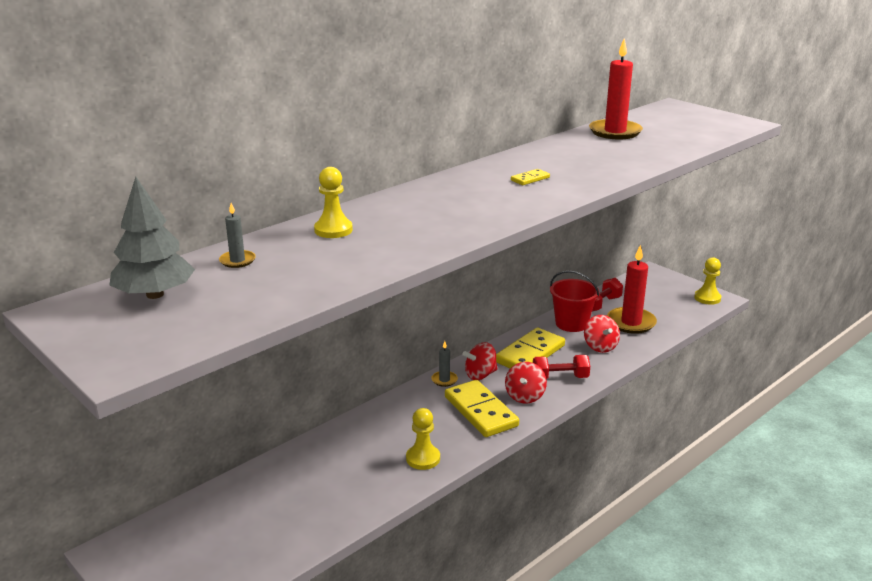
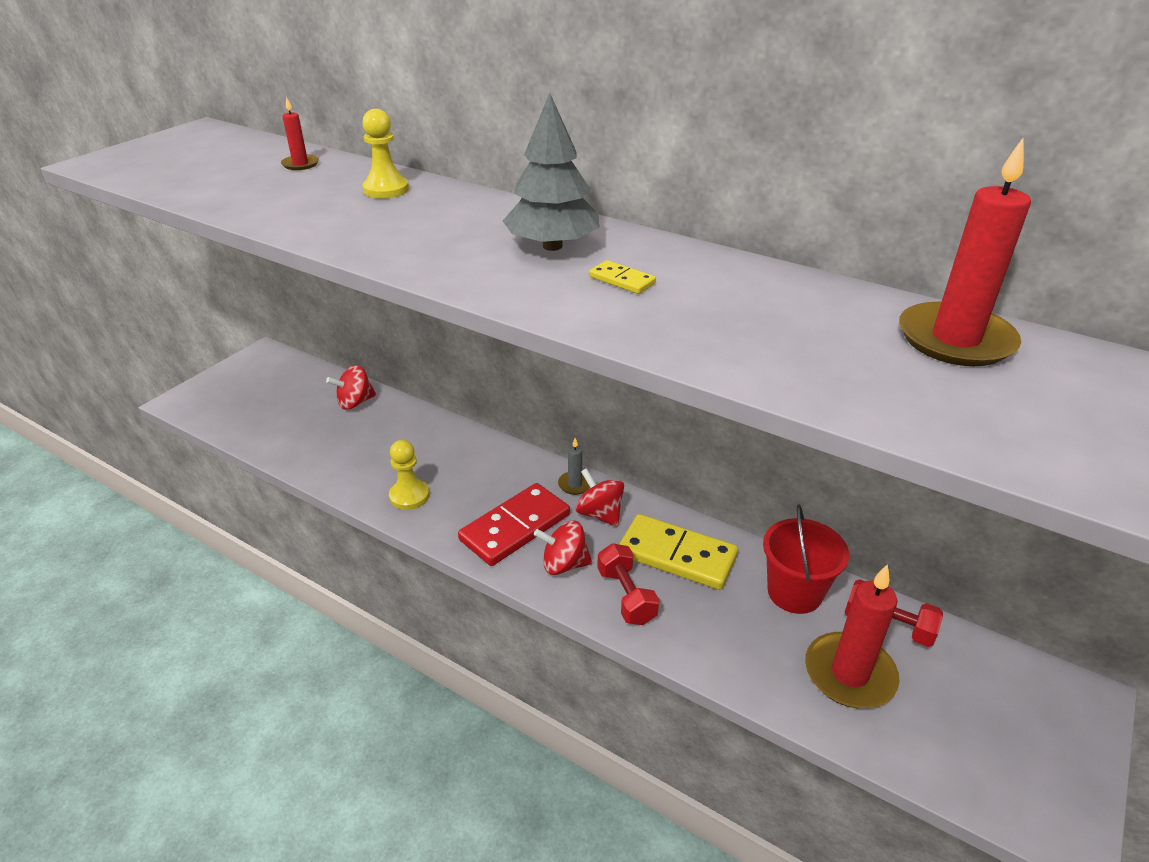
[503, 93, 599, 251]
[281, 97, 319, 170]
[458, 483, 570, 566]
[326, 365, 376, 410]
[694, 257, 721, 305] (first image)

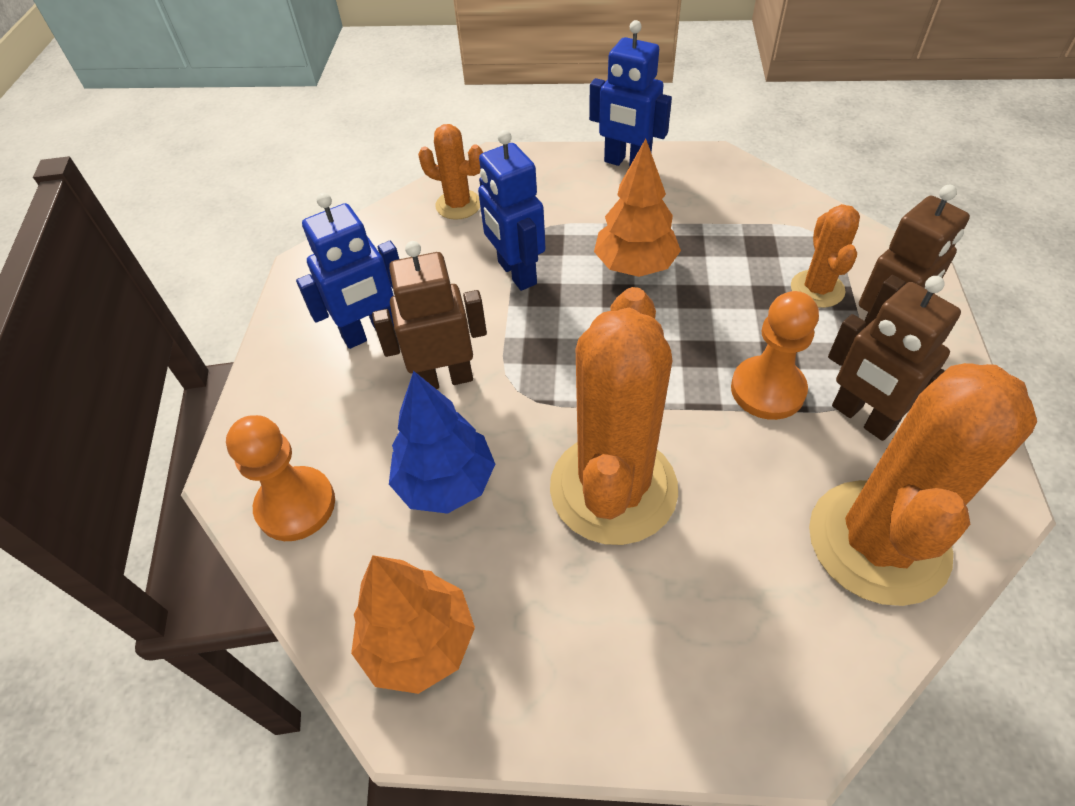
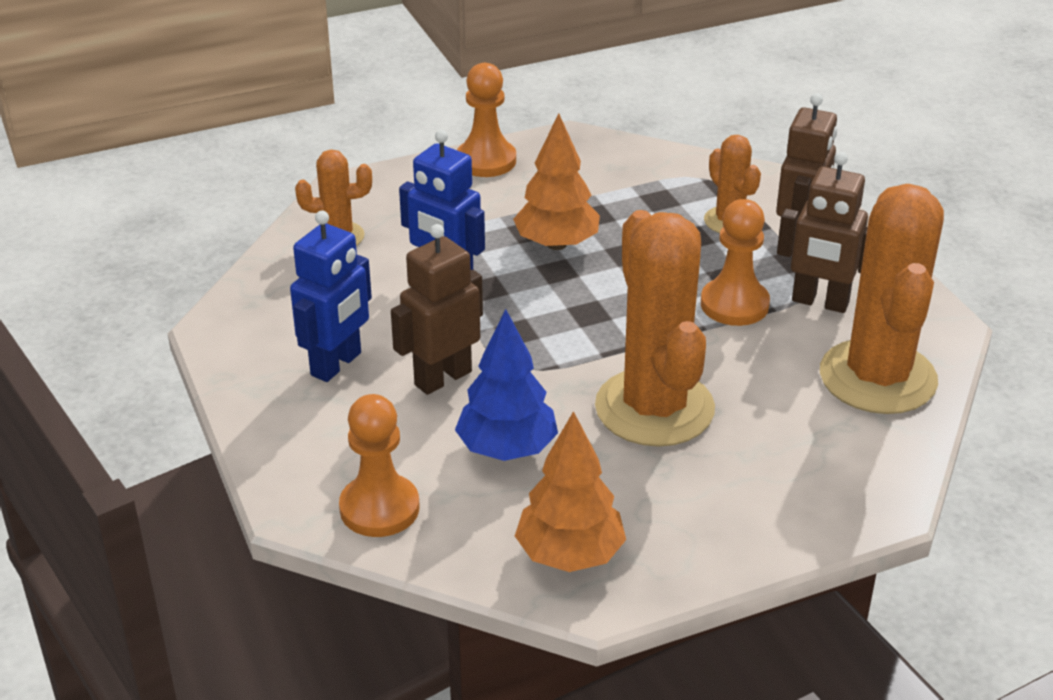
[457, 63, 516, 177]

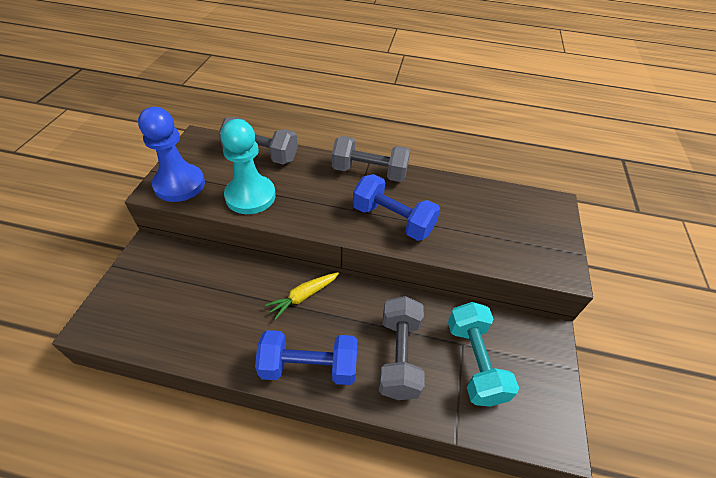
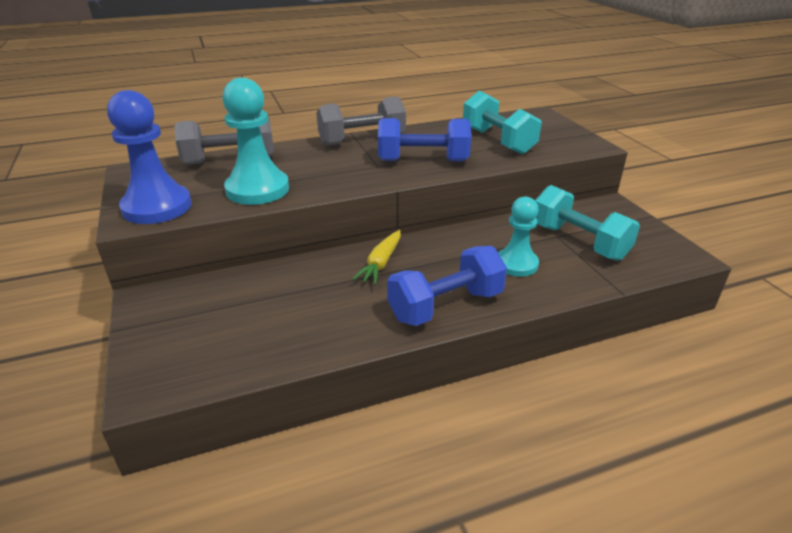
[498, 197, 539, 277]
[463, 91, 542, 155]

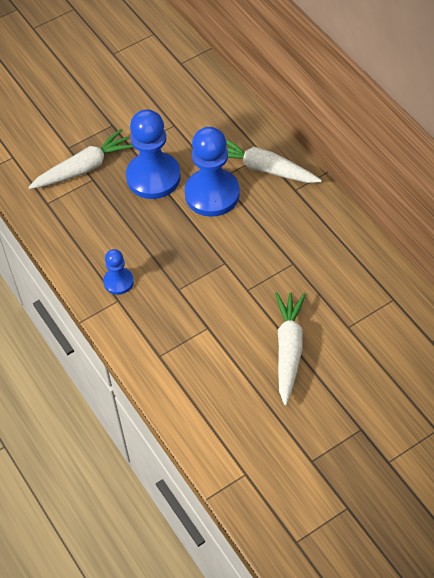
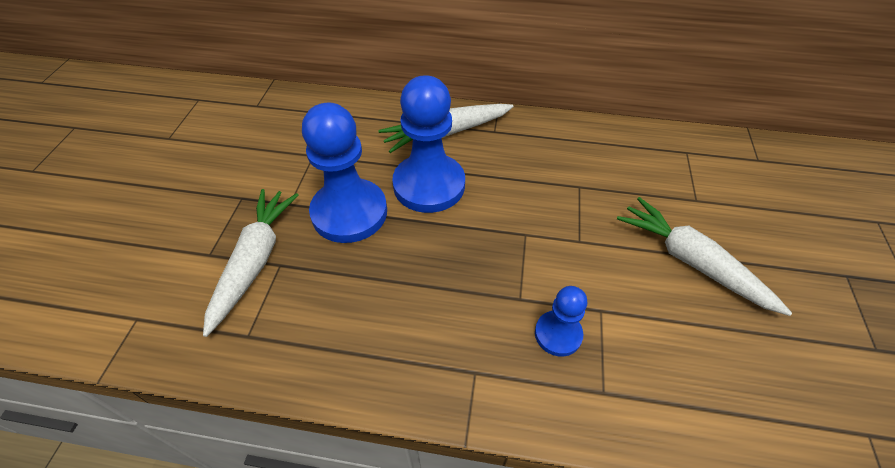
[535, 286, 587, 357]

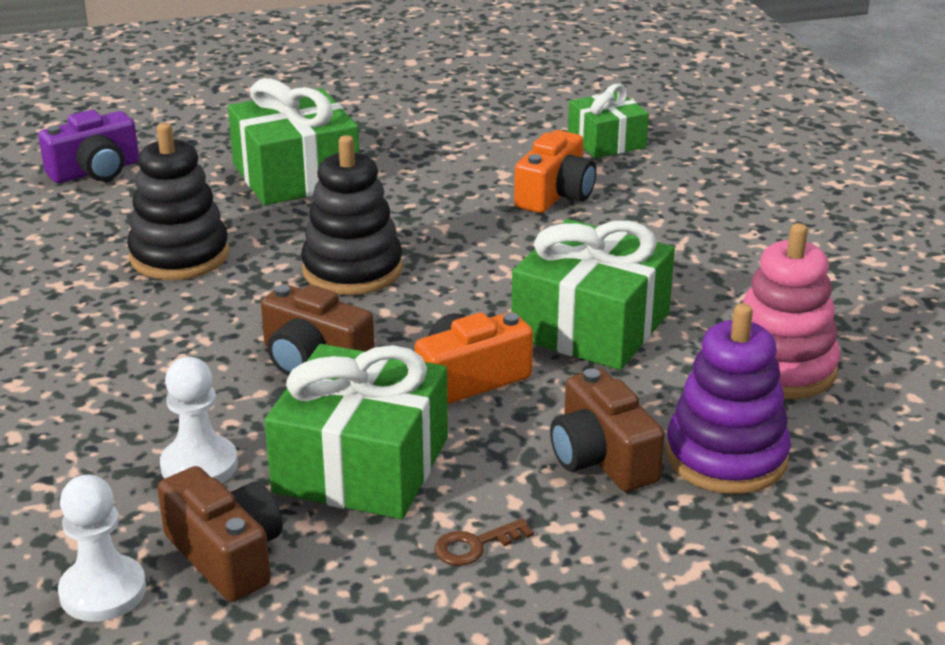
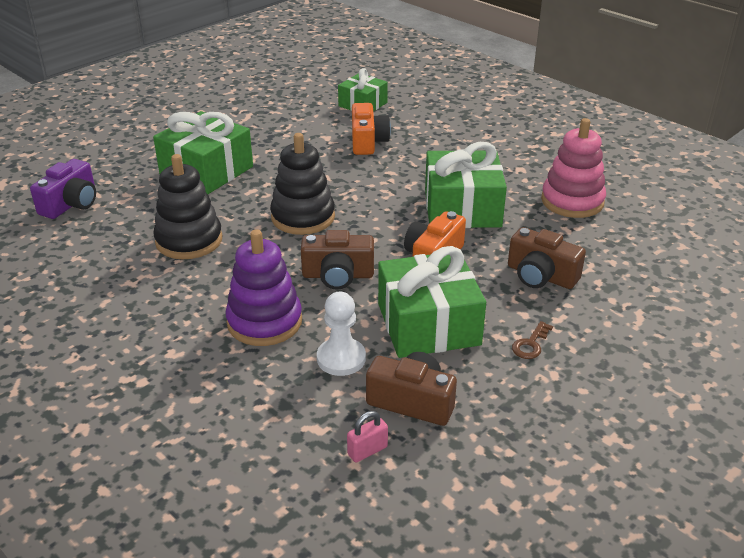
[347, 411, 388, 462]
[225, 229, 302, 346]

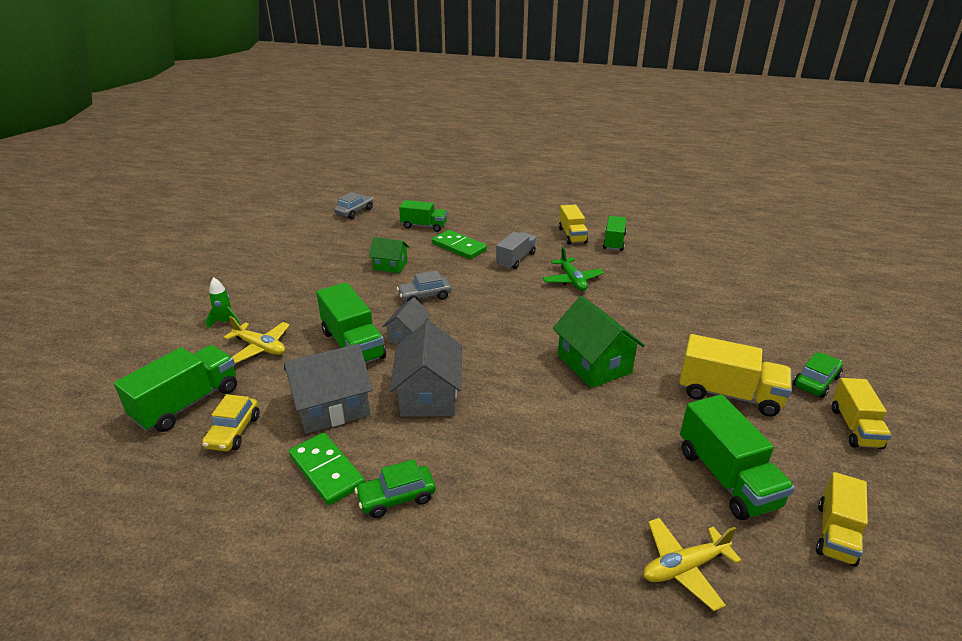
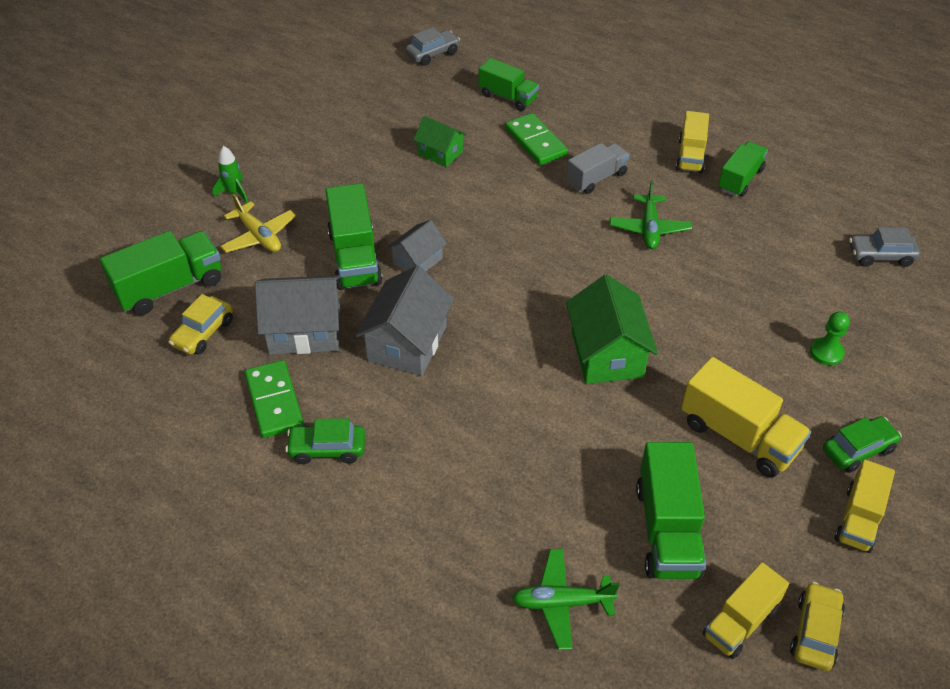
[849, 227, 920, 267]
[512, 549, 619, 650]
[790, 582, 845, 671]
[810, 311, 850, 366]

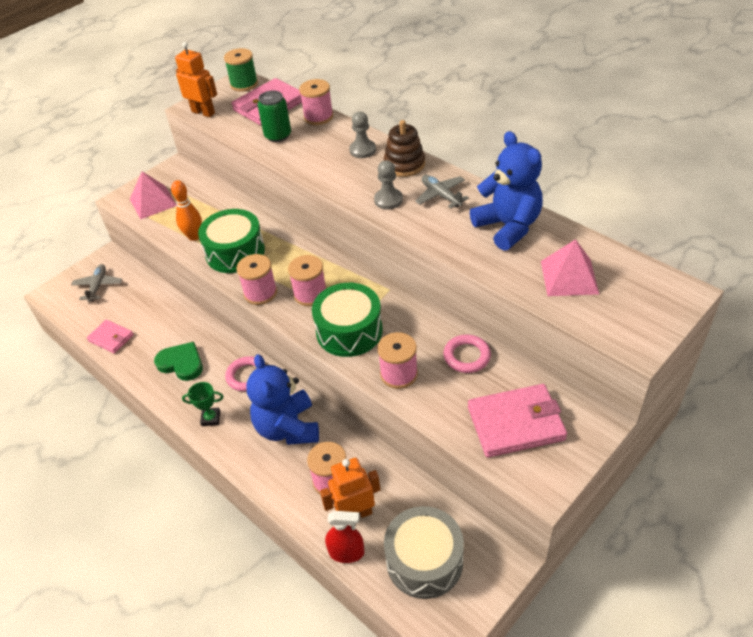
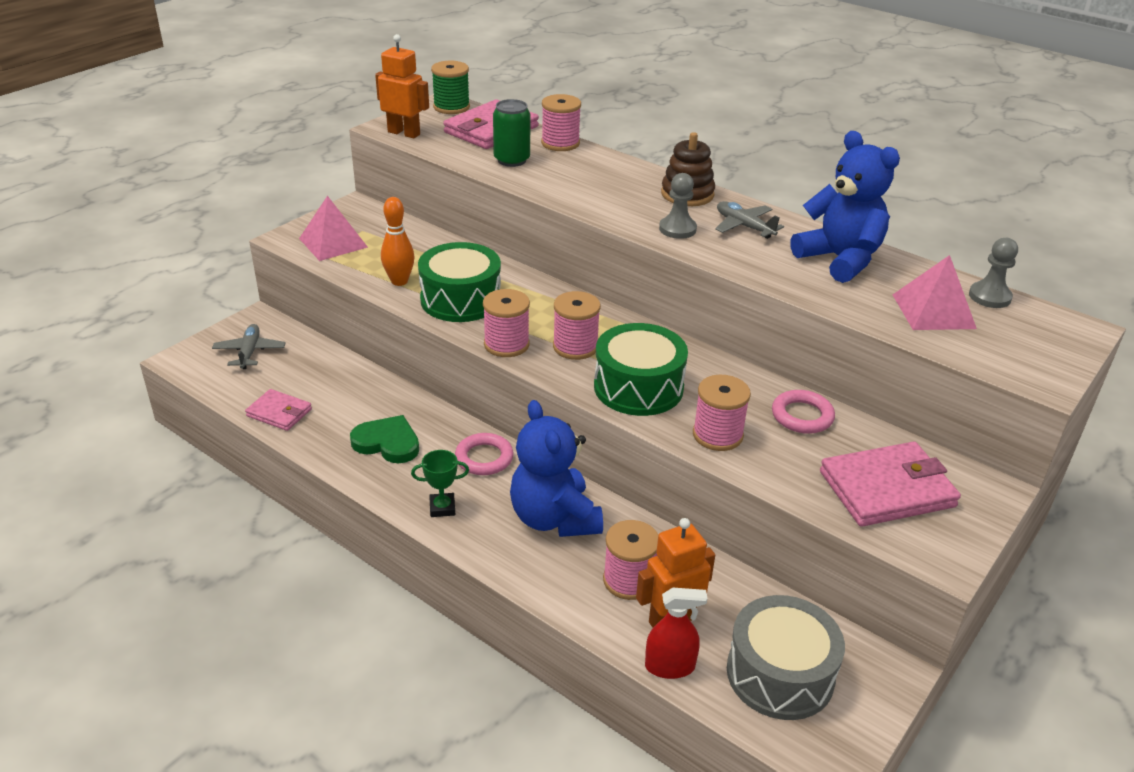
[969, 238, 1018, 308]

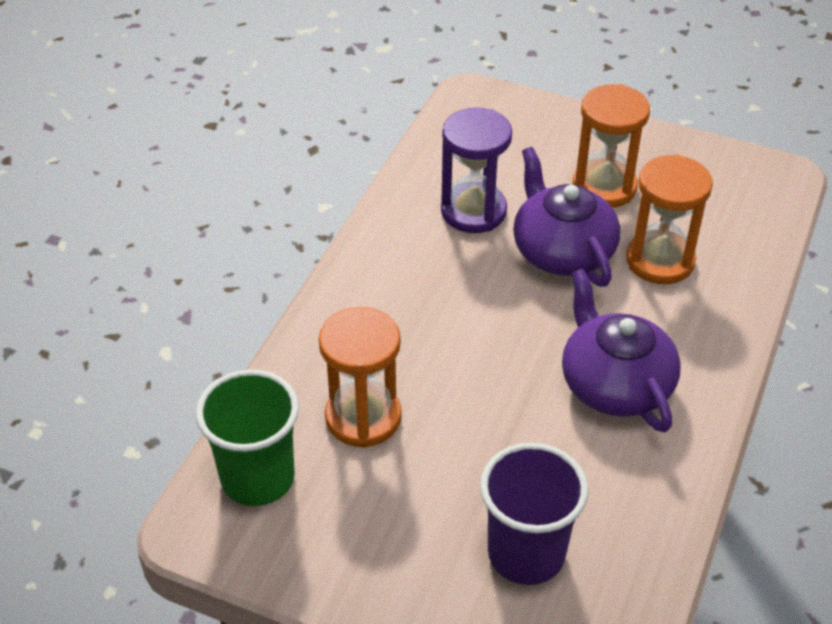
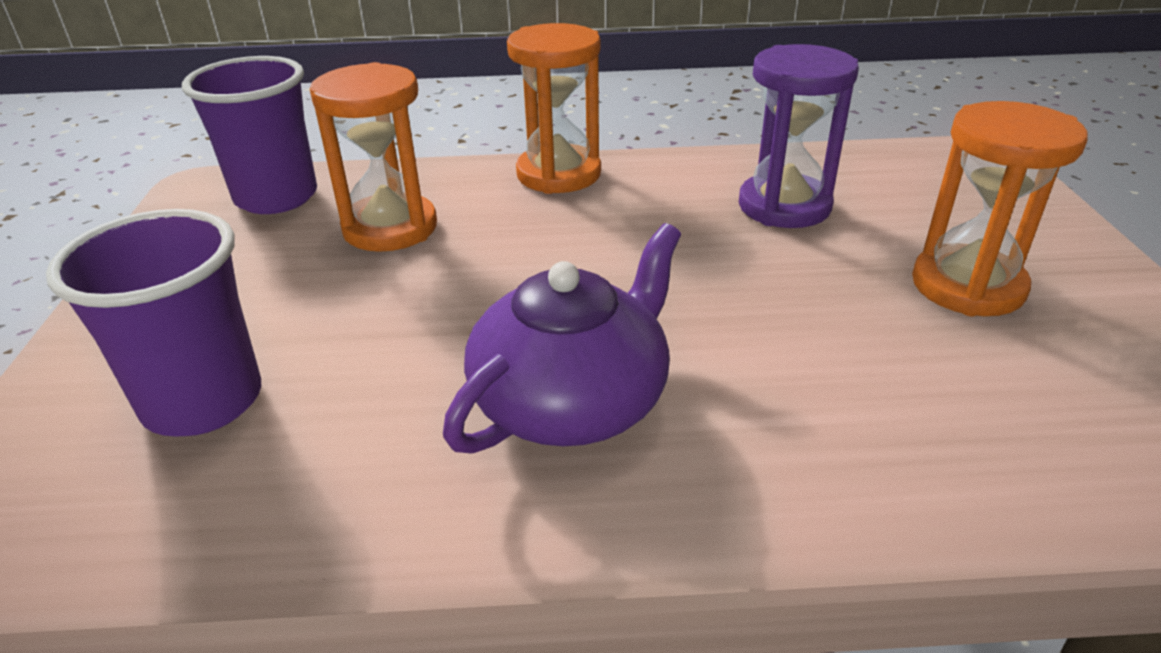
[182, 56, 317, 214]
[513, 147, 620, 287] (first image)
[507, 23, 601, 194]

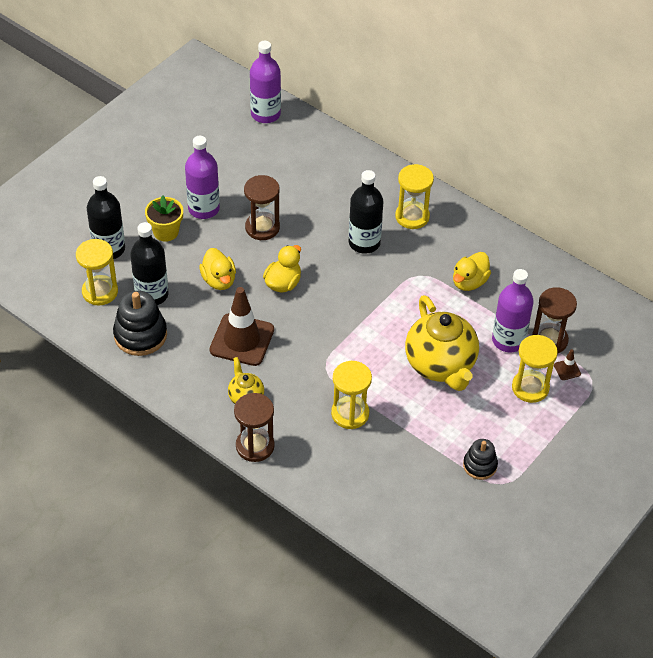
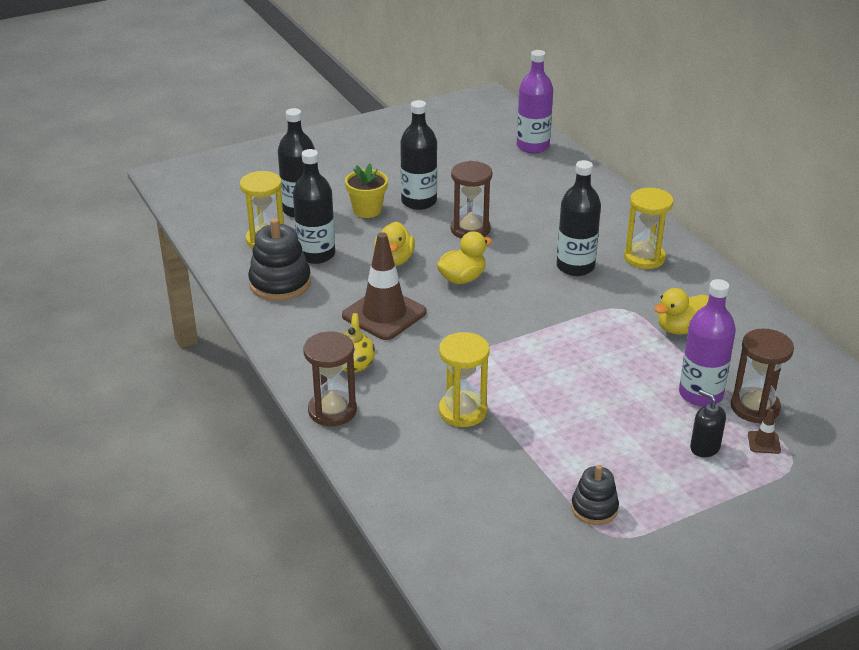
[400, 100, 437, 210]
[405, 295, 479, 391] (first image)
[690, 390, 726, 457]

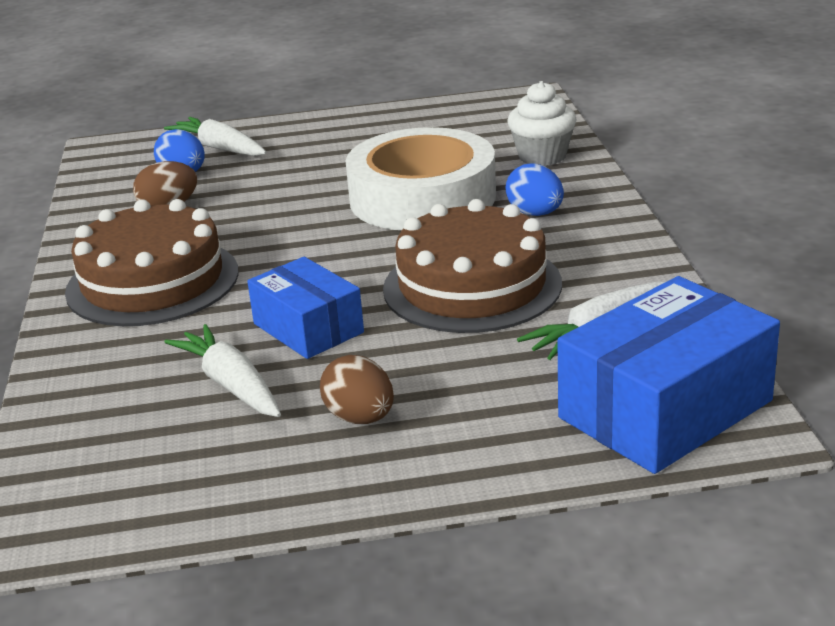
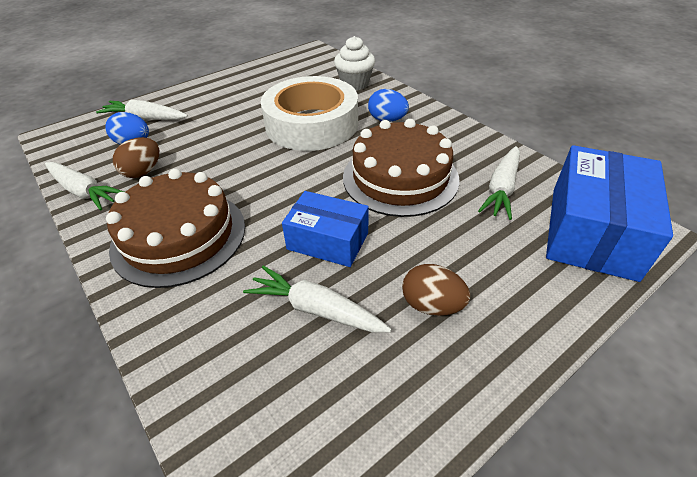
[45, 162, 124, 210]

